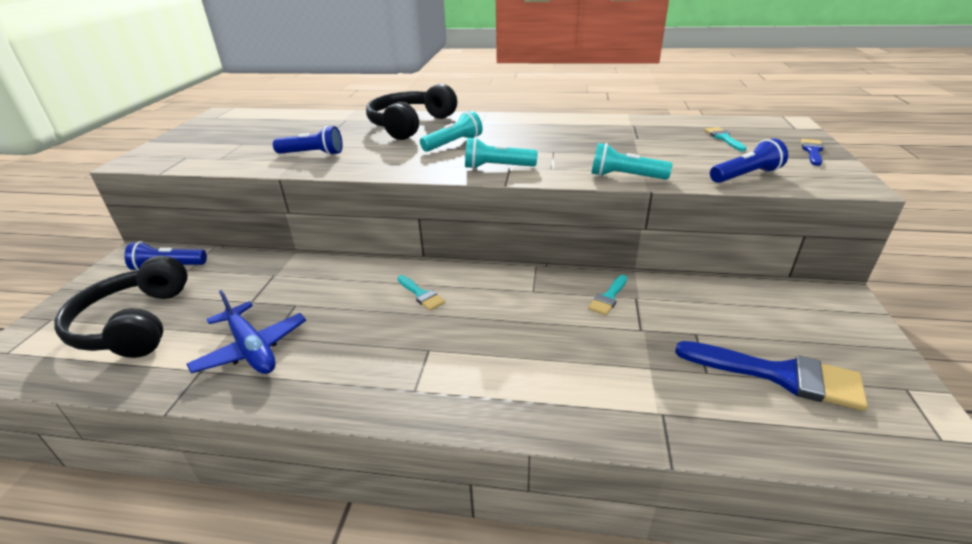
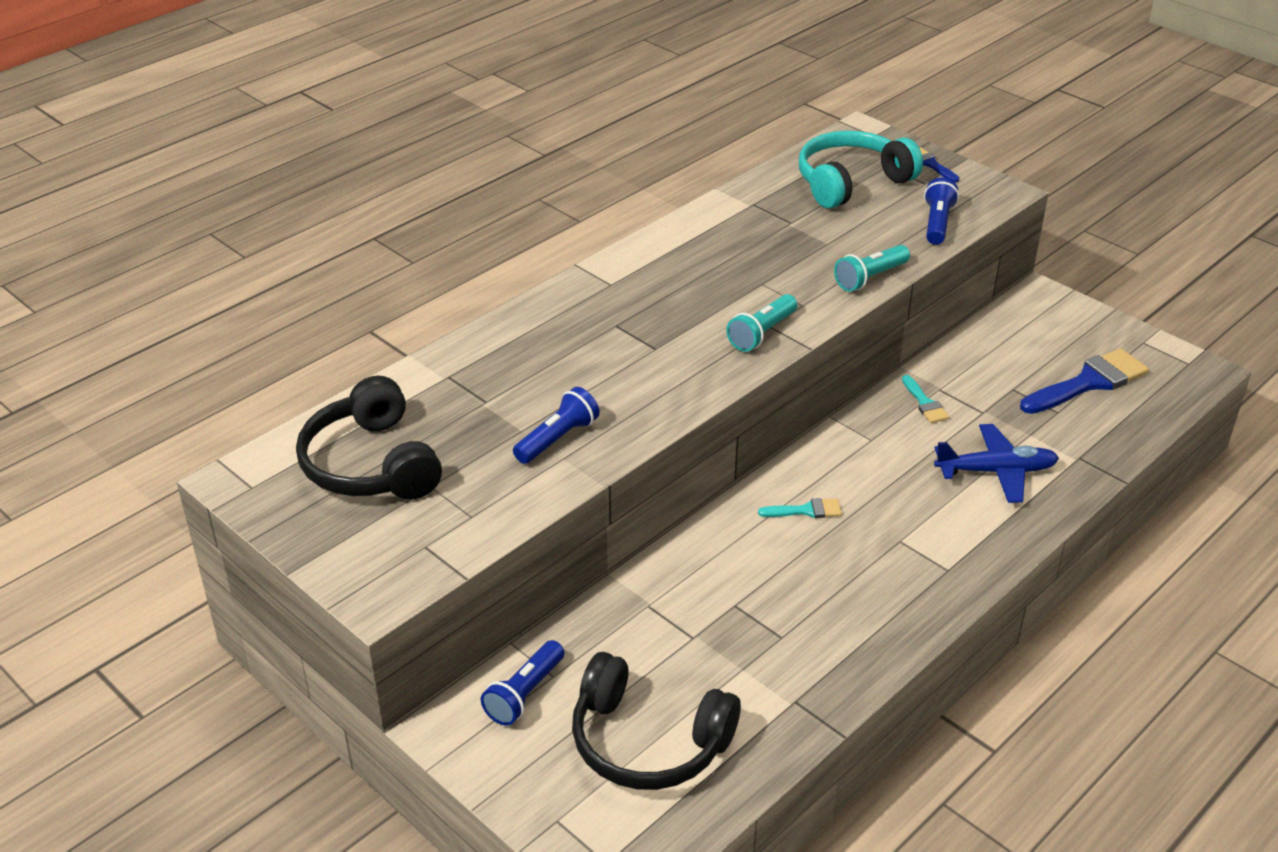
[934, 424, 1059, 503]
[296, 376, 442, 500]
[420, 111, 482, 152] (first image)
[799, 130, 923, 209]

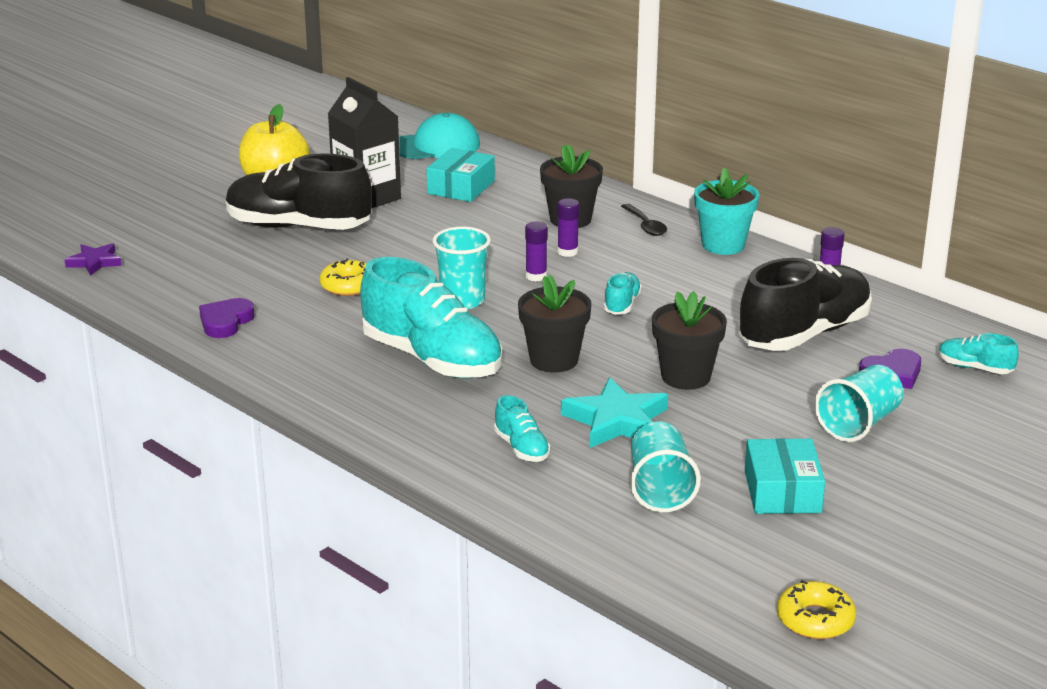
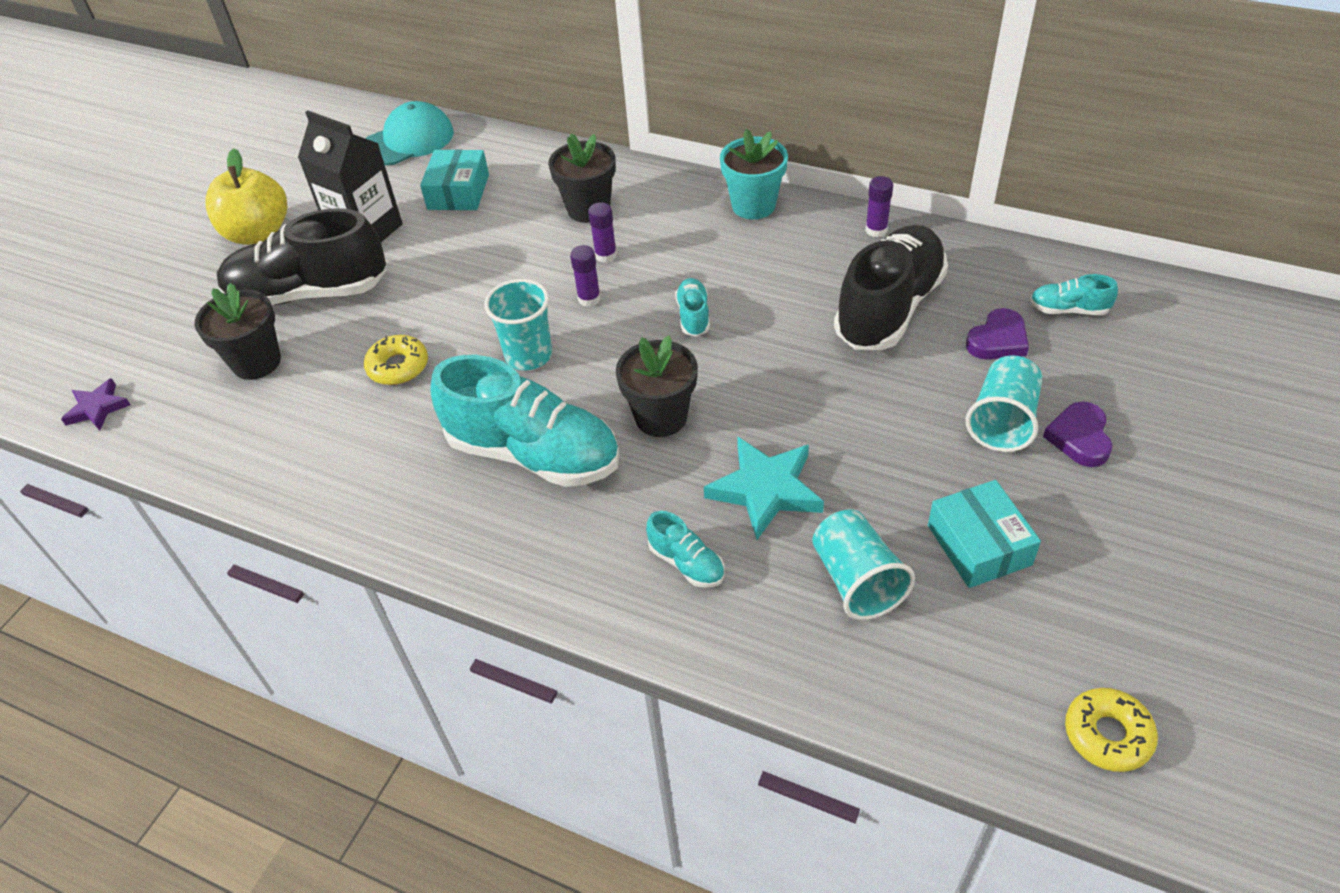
[1043, 402, 1112, 467]
[621, 204, 667, 236] (first image)
[195, 283, 281, 380]

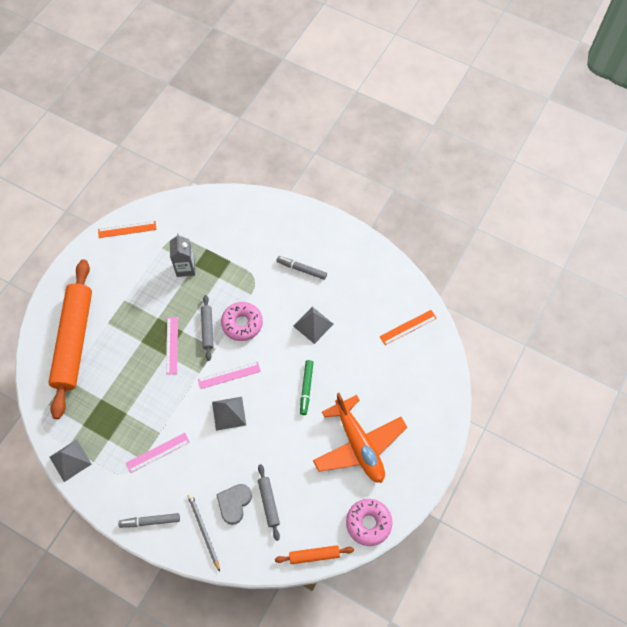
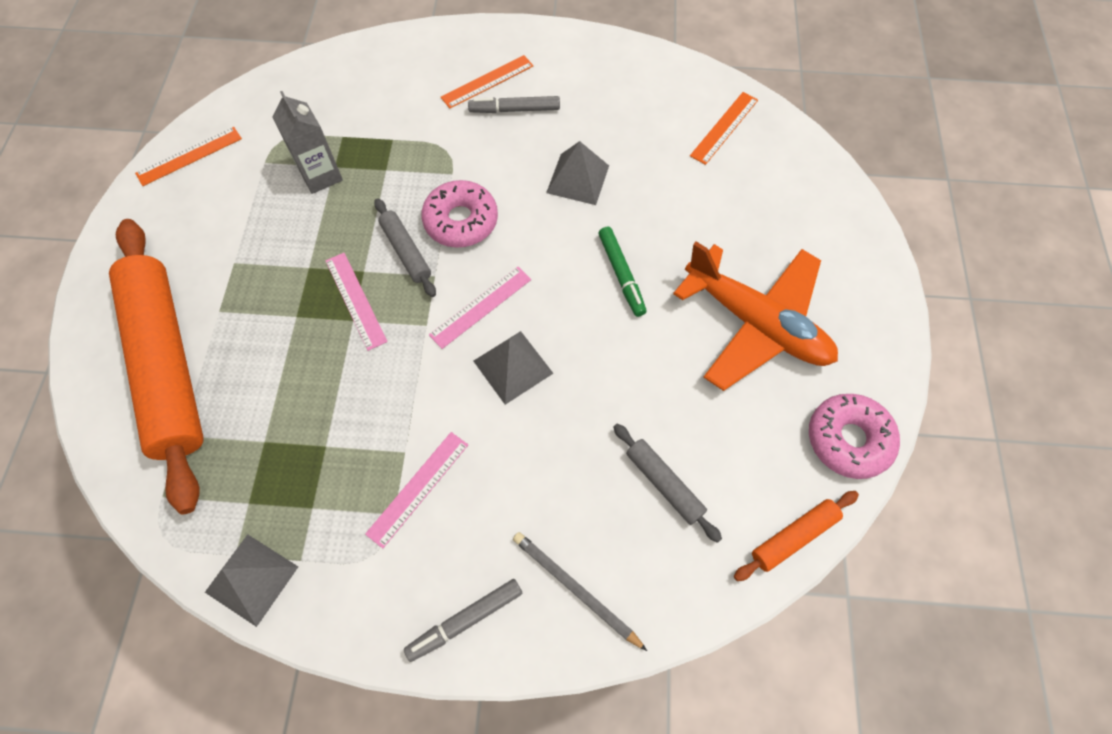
[216, 484, 252, 525] (first image)
[440, 55, 534, 109]

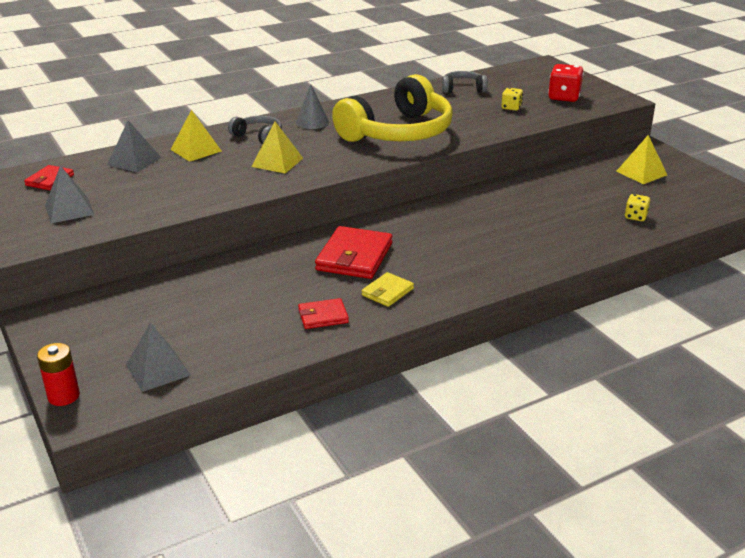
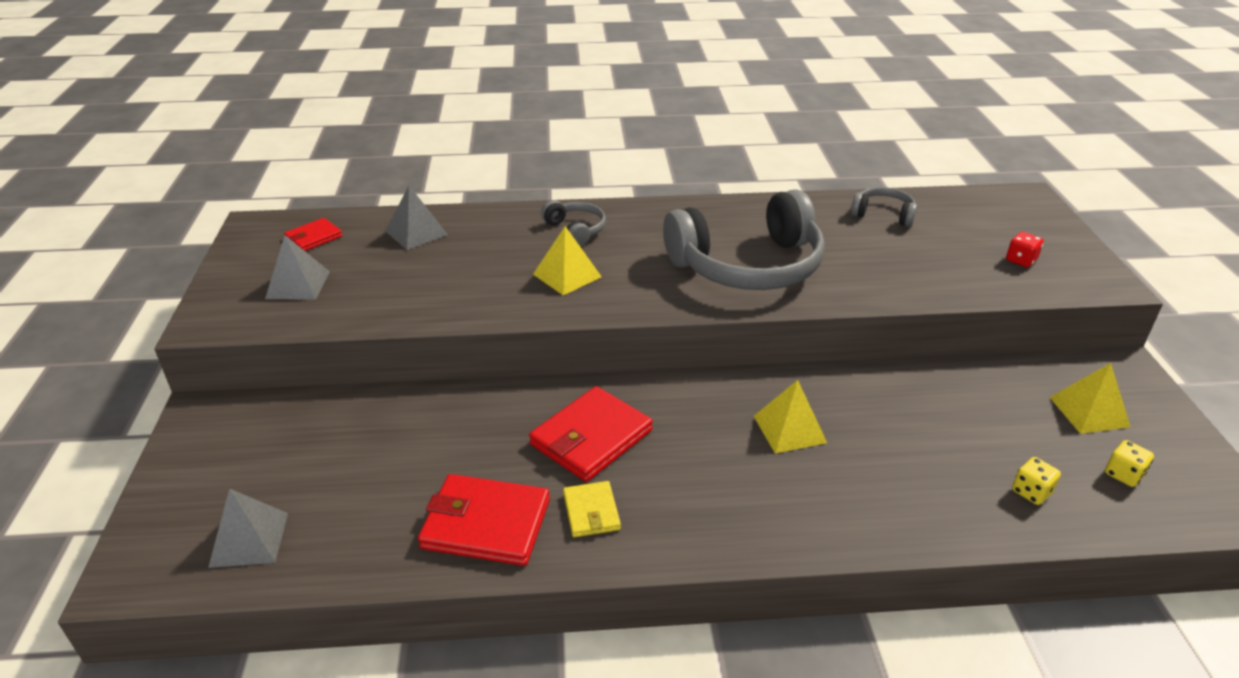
[37, 343, 80, 406] (first image)
[754, 380, 827, 453]
[296, 84, 329, 129] (first image)
[418, 474, 550, 566]
[663, 189, 825, 290]
[563, 481, 621, 537]
[1105, 440, 1154, 487]
[1006, 232, 1044, 267]

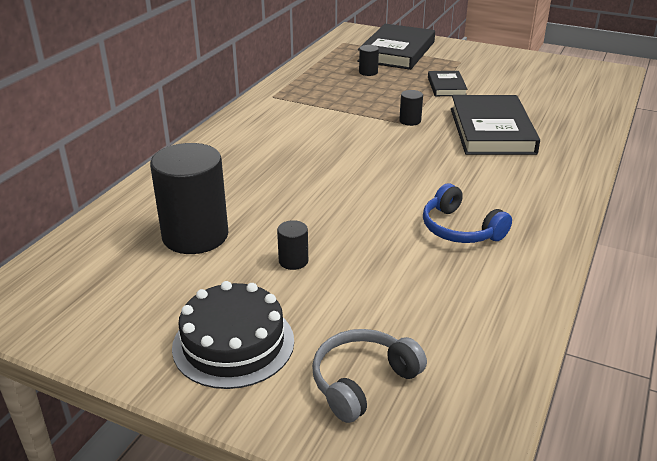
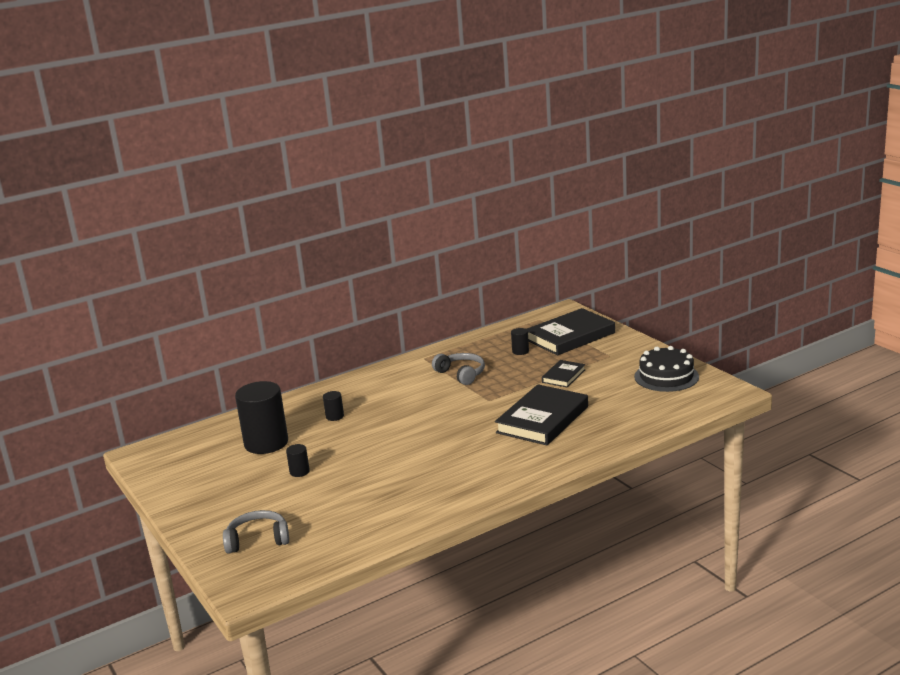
[634, 346, 699, 392]
[323, 391, 344, 421]
[423, 184, 512, 243] (first image)
[432, 353, 485, 385]

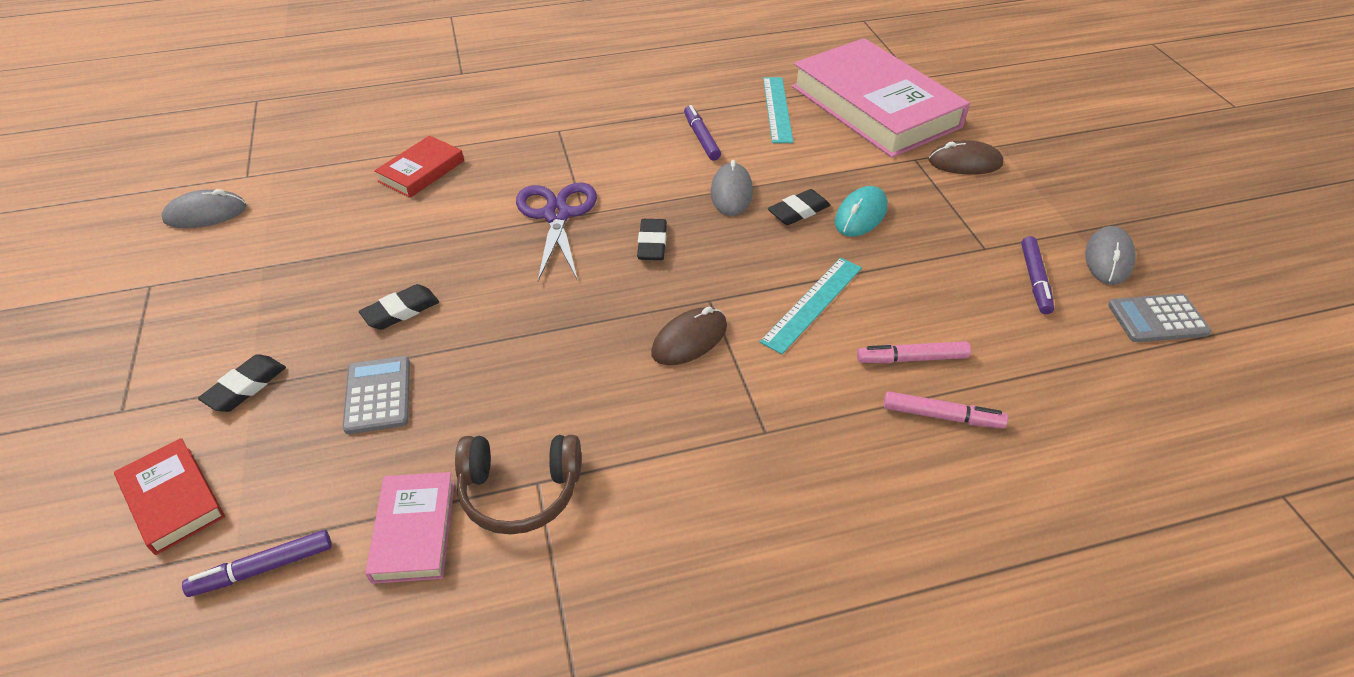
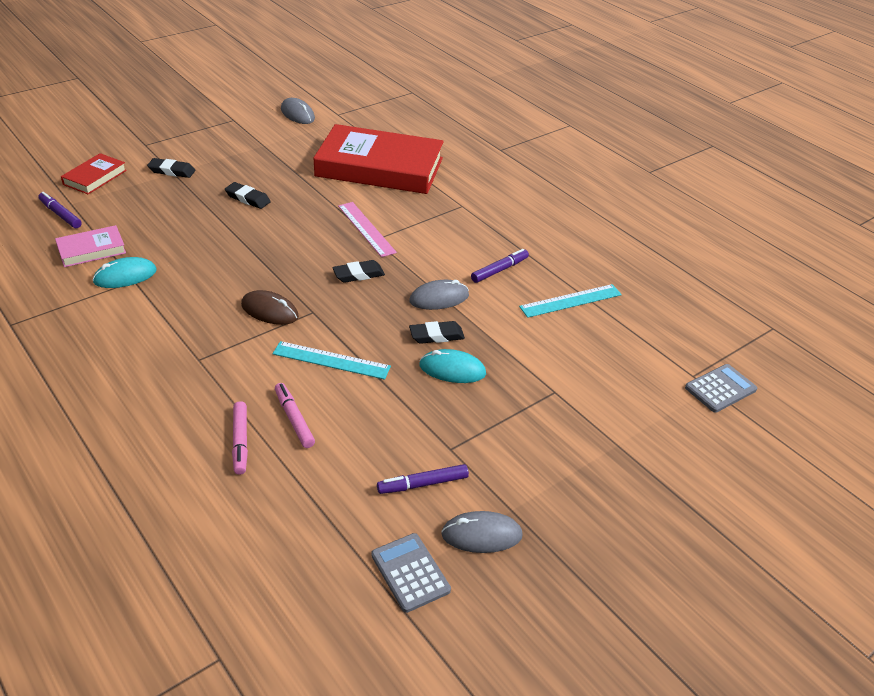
[685, 364, 757, 413]
[314, 124, 444, 194]
[92, 257, 157, 288]
[338, 202, 397, 257]
[409, 321, 465, 344]
[792, 38, 970, 158] (first image)
[929, 140, 1003, 175] (first image)

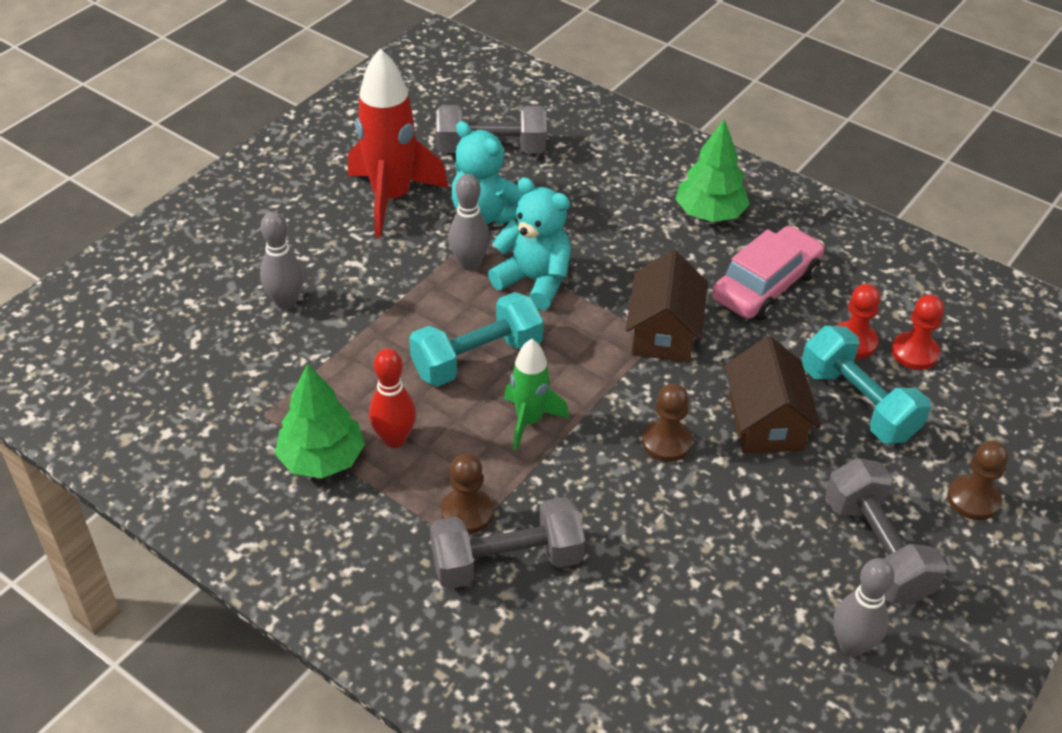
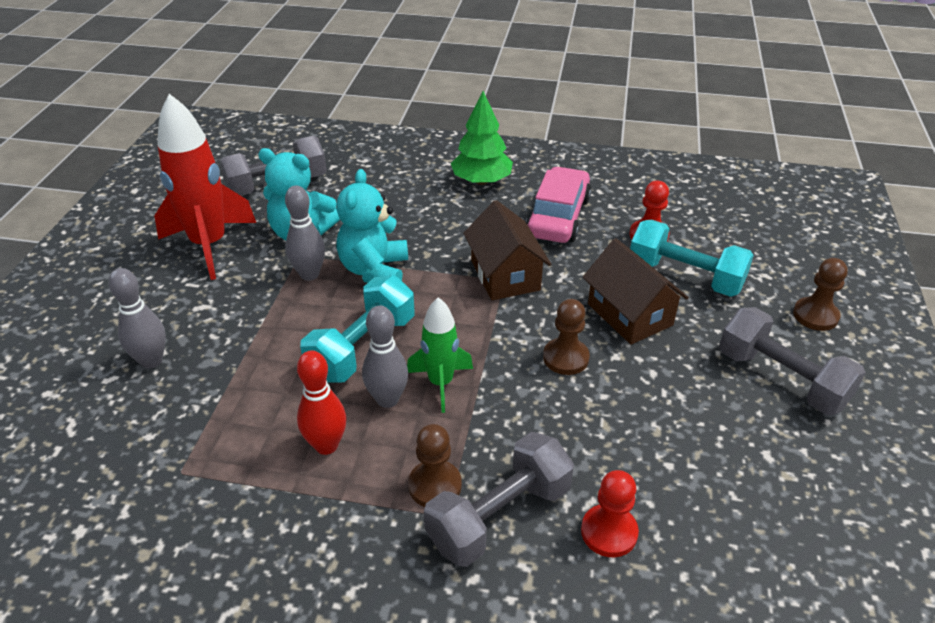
[275, 364, 365, 478] (first image)
[336, 169, 408, 283]
[362, 306, 408, 408]
[581, 470, 639, 557]

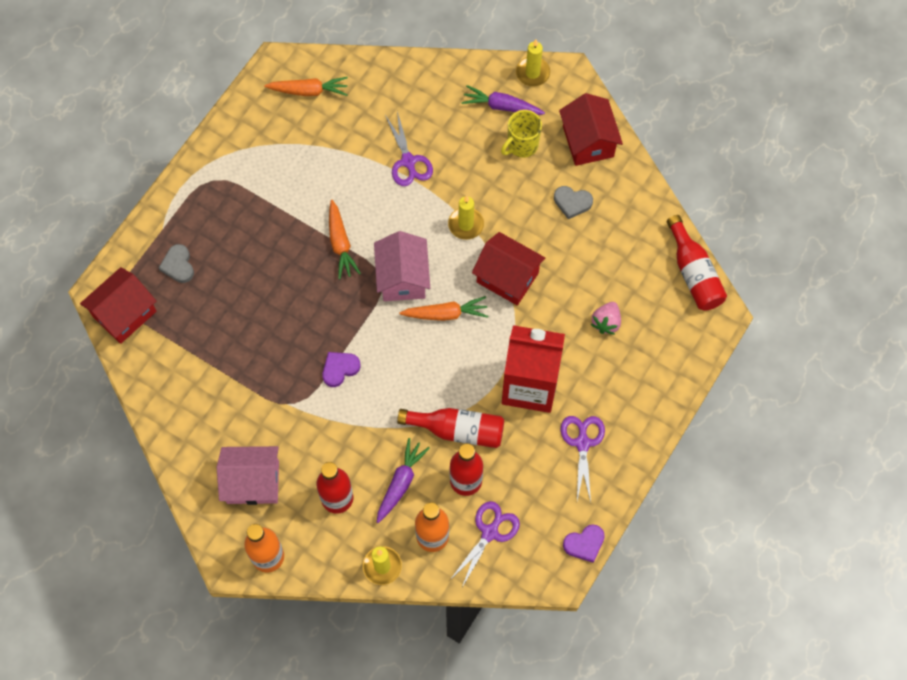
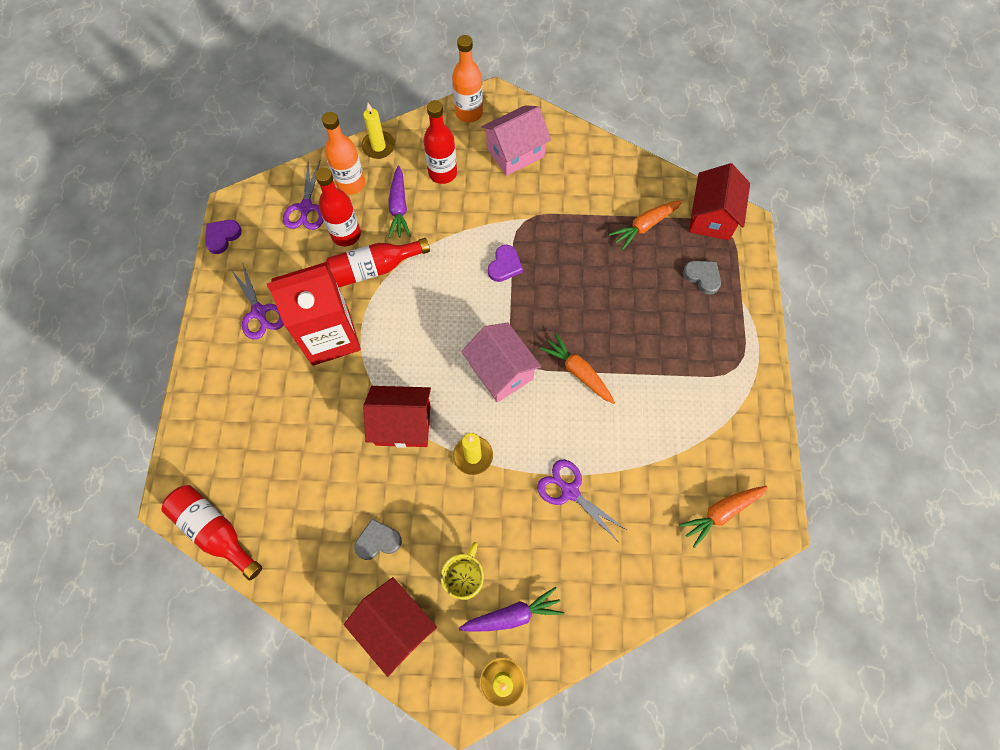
[609, 200, 683, 250]
[591, 302, 621, 334] (first image)

